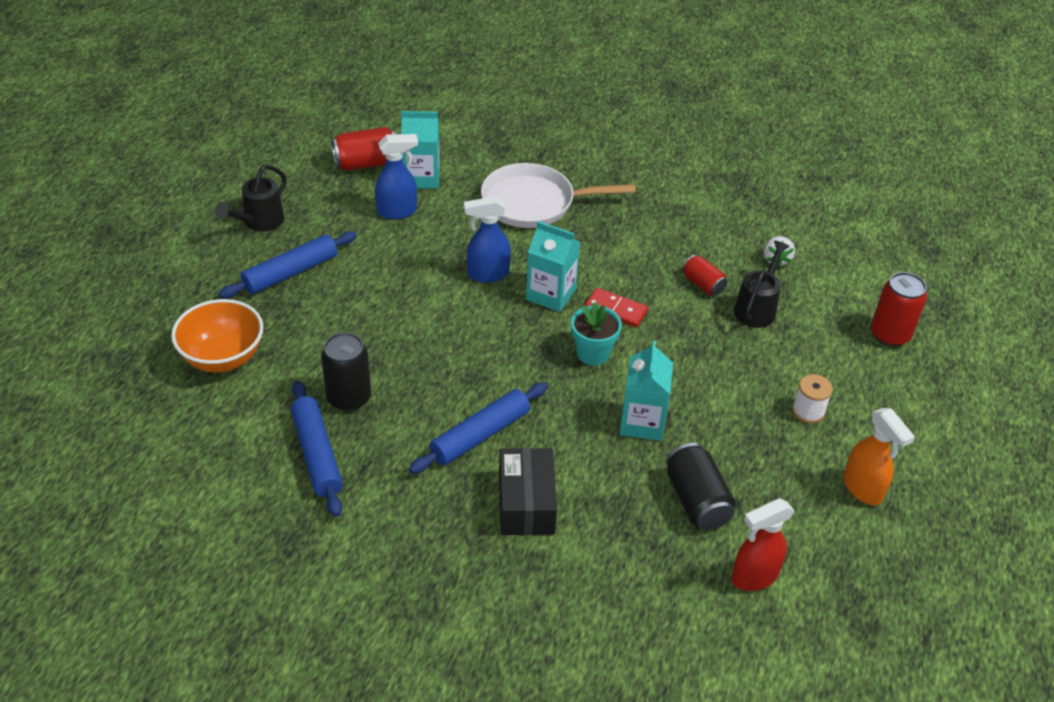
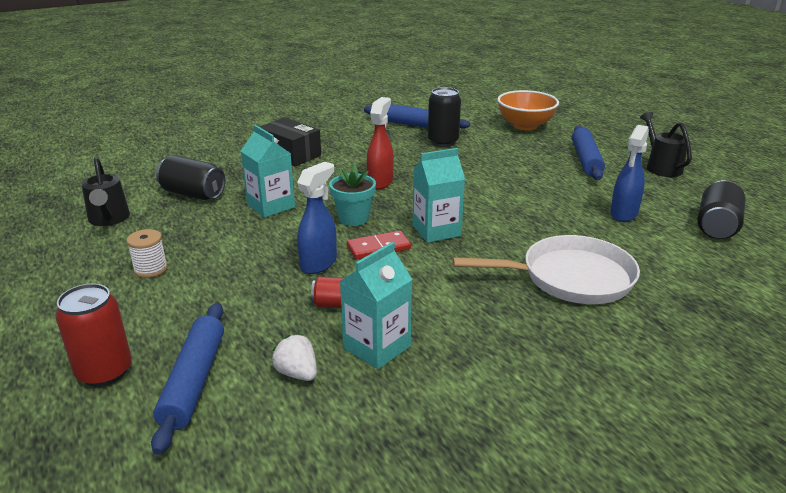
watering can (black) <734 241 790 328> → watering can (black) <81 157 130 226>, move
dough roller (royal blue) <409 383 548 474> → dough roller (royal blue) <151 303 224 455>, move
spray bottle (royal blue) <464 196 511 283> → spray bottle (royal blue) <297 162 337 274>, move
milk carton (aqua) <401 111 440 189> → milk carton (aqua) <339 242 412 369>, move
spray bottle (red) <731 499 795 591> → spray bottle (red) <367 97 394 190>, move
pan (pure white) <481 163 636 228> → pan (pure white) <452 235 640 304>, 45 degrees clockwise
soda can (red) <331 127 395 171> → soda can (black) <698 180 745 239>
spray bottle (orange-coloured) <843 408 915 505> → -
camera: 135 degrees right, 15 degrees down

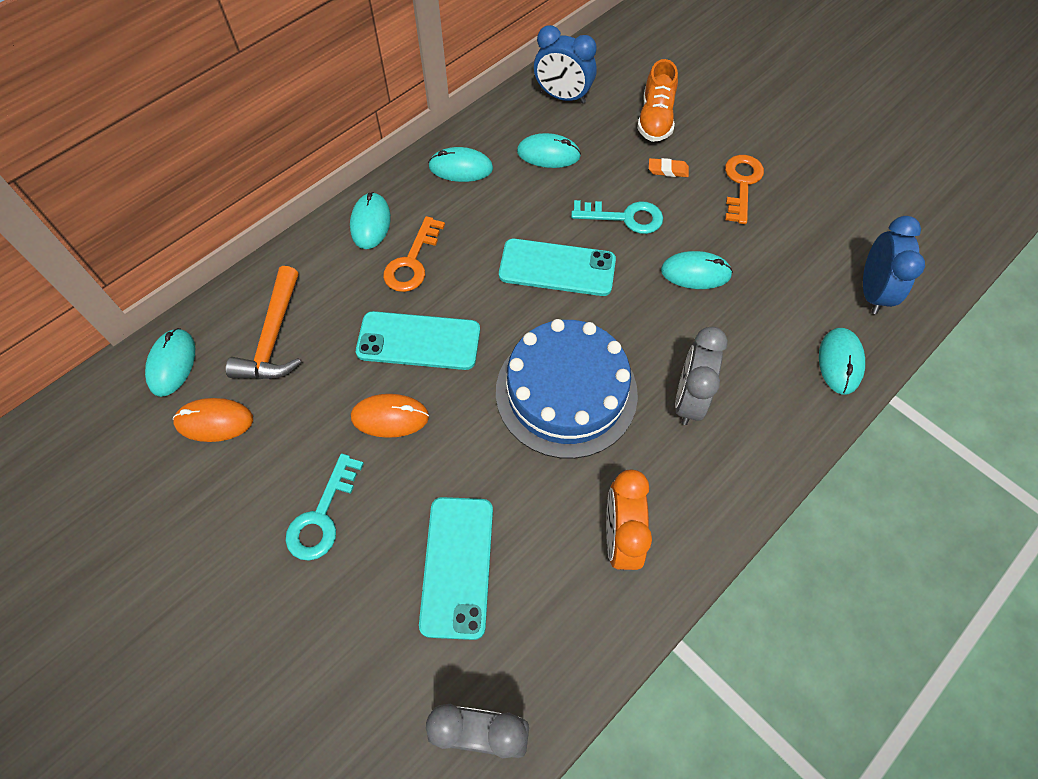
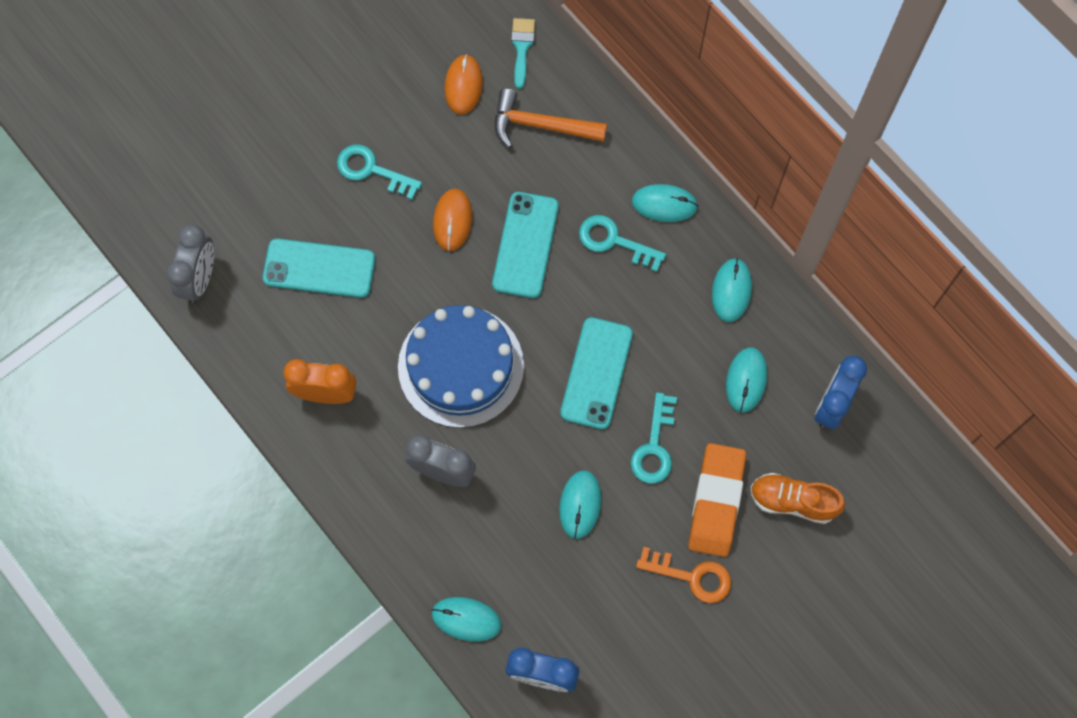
computer mouse (aqua) <145 328 195 397> → brush (aqua) <511 18 535 89>
door key (orange-coloured) <383 216 445 292> → door key (aqua) <579 215 666 272>
pencil eraser (orange-coloured) <649 158 689 177> → pencil eraser (orange-coloured) <688 443 746 557>, x2.44
camera: 95 degrees right, 10 degrees up

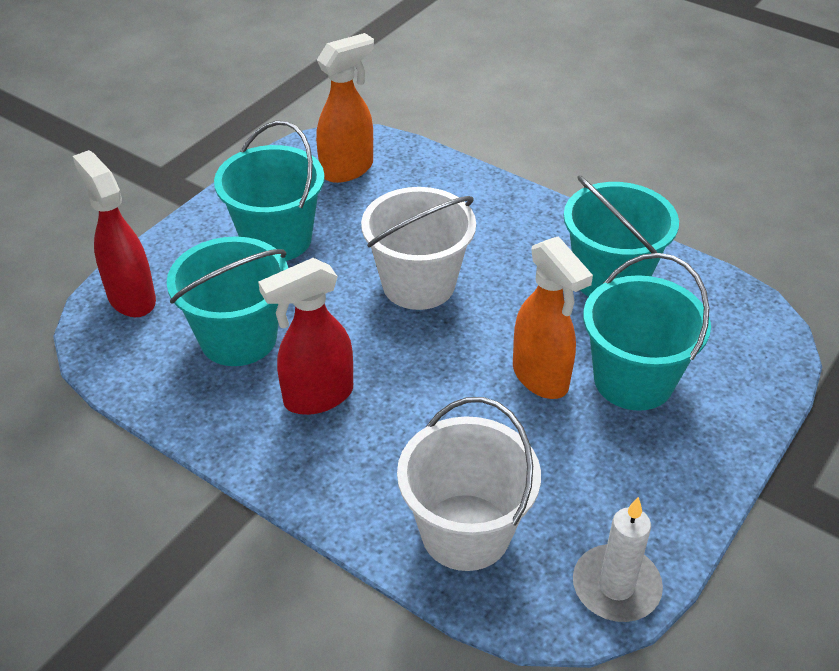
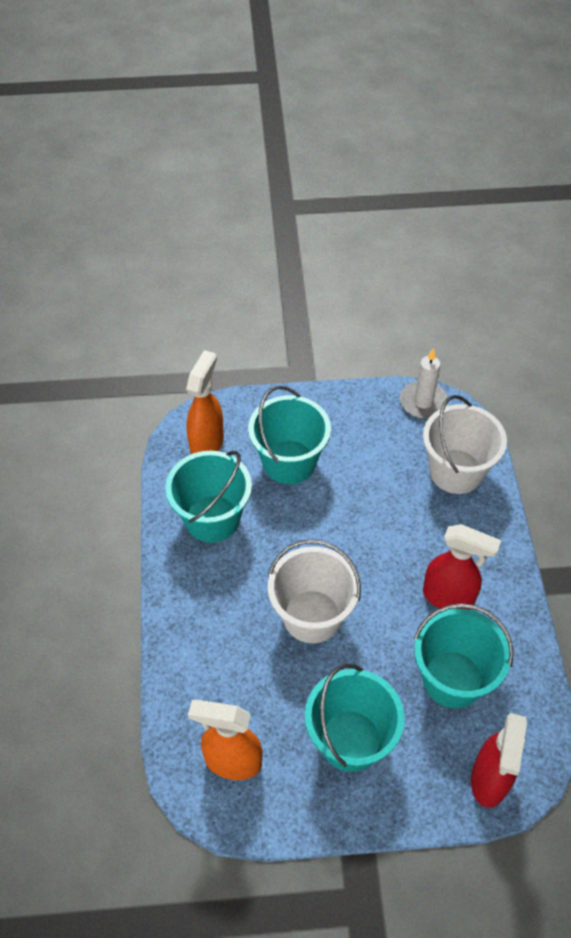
spray bottle (orange-coloured) <513 236 593 399> → spray bottle (orange-coloured) <186 350 224 454>, move
camera: 130 degrees left, 10 degrees up

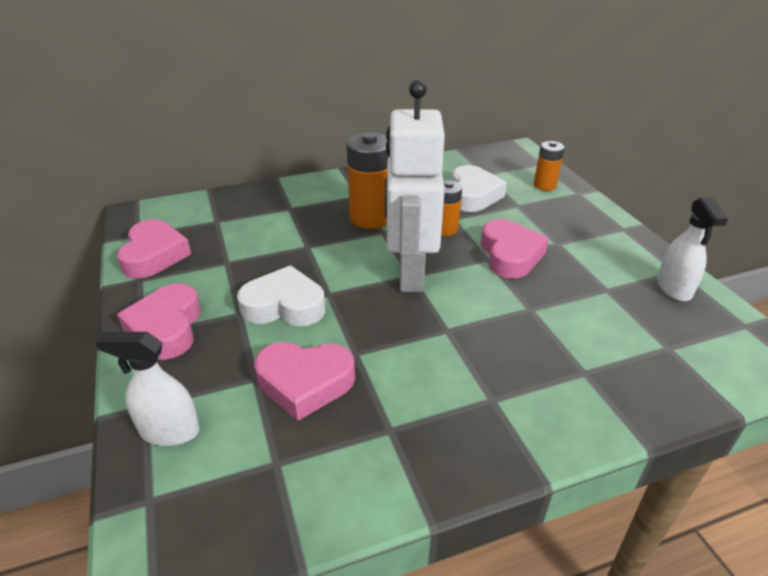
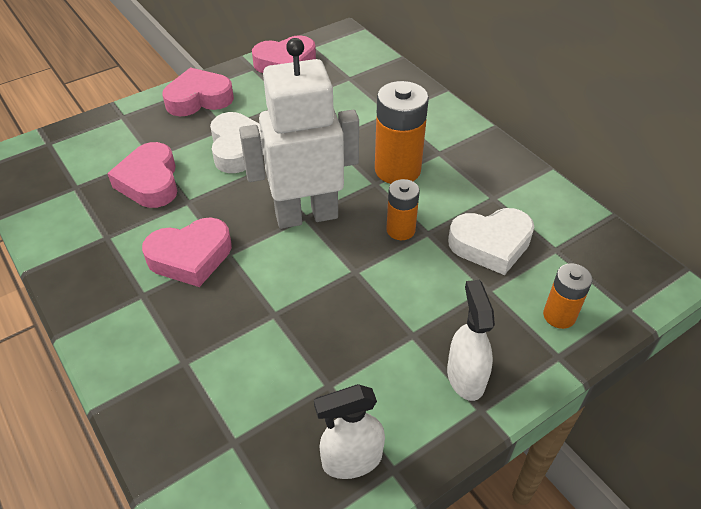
heart (pink) <481 219 549 279> → heart (pink) <142 218 232 287>, move
spray bottle (pure white) <96 332 200 446> → spray bottle (pure white) <447 280 495 401>, move
camera: 75 degrees right, 10 degrees up

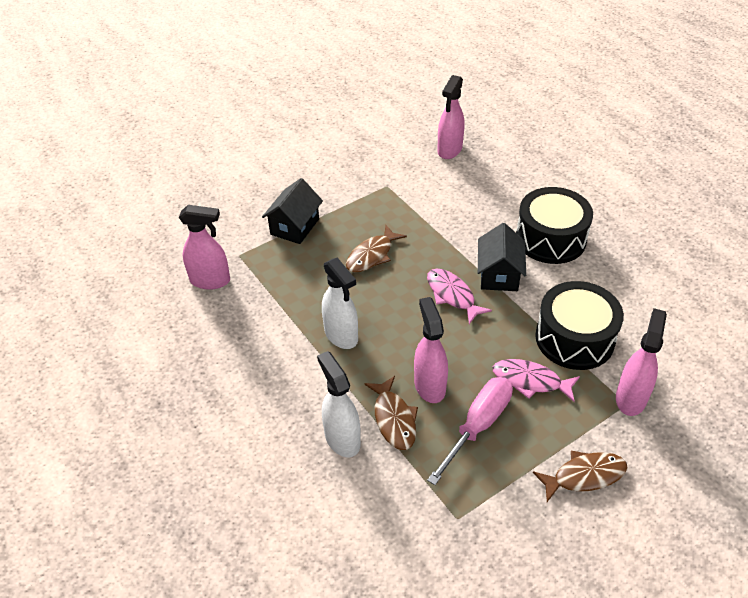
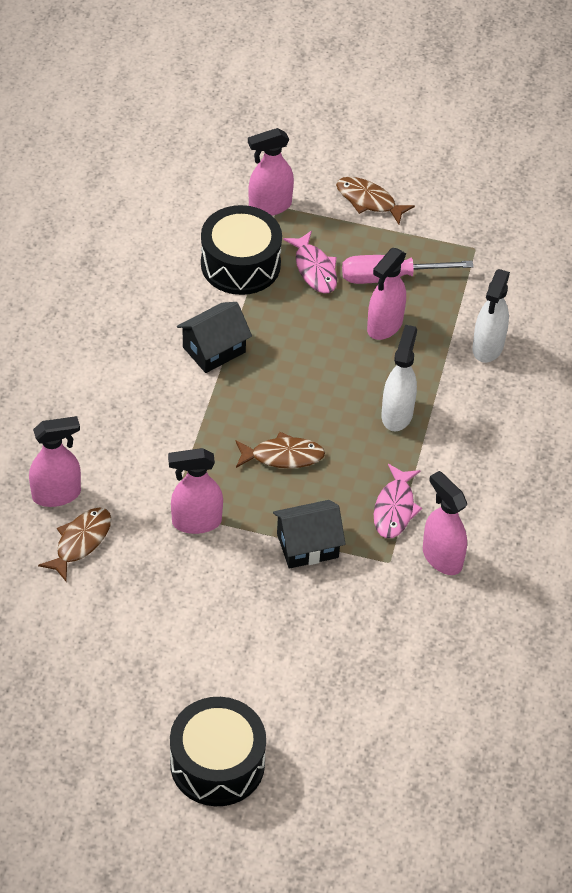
fish (brown) <365 376 418 450> → fish (brown) <38 508 111 581>, move
- → spray bottle (pink) <168 448 223 534>
toy drum (black) <516 187 593 264> → toy drum (black) <170 697 266 806>, move
fish (pink) <427 268 492 324> → fish (pink) <374 464 422 538>, move
camera: 135 degrees left, 5 degrees up

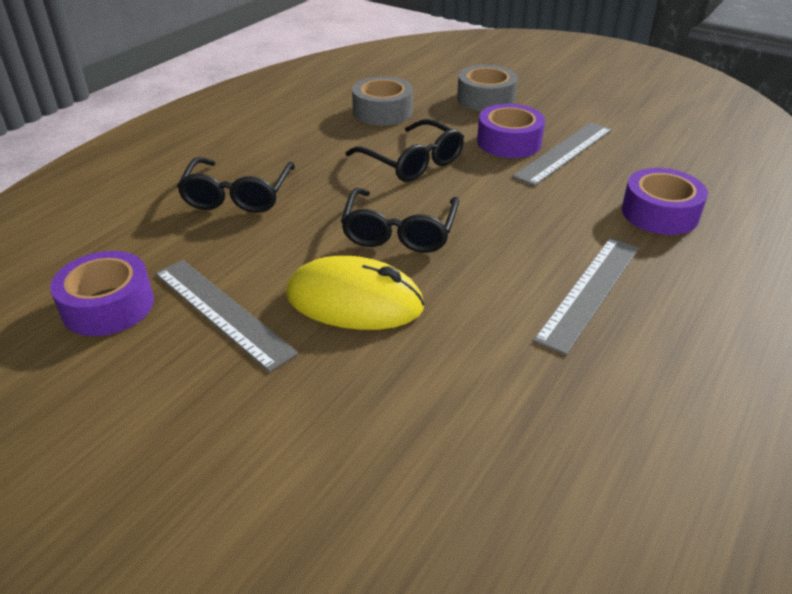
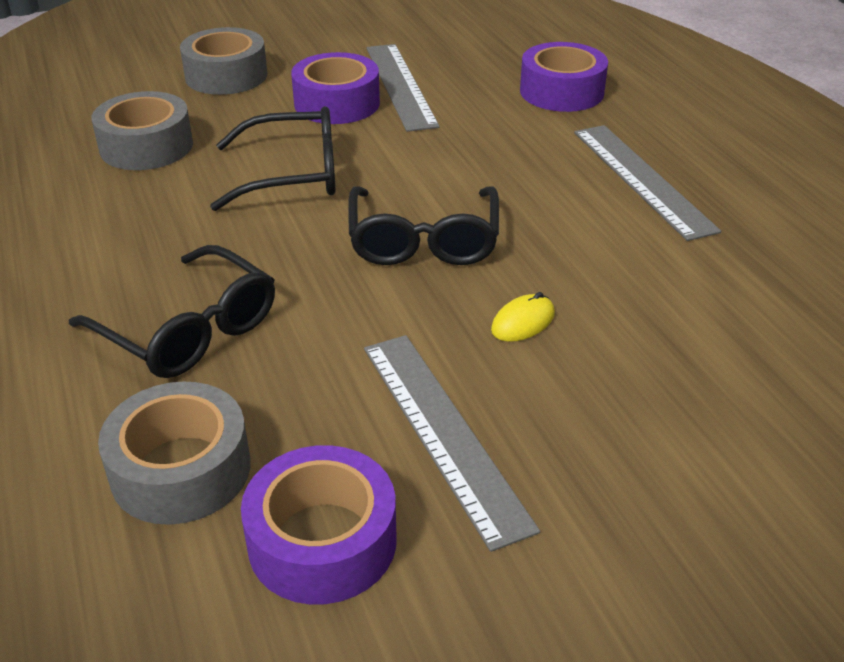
- → sticky tape (grey) <98 382 250 525>
eyeglasses (black) <341 188 459 253> → eyeglasses (black) <348 186 499 265>, 45 degrees clockwise
straightedge (grey) <155 260 299 372> → straightedge (grey) <364 335 540 552>, 75 degrees clockwise
computer mouse (bright yellow) <286 256 425 330> → computer mouse (bright yellow) <491 292 555 342>, x0.41
camera: 55 degrees left, 0 degrees up

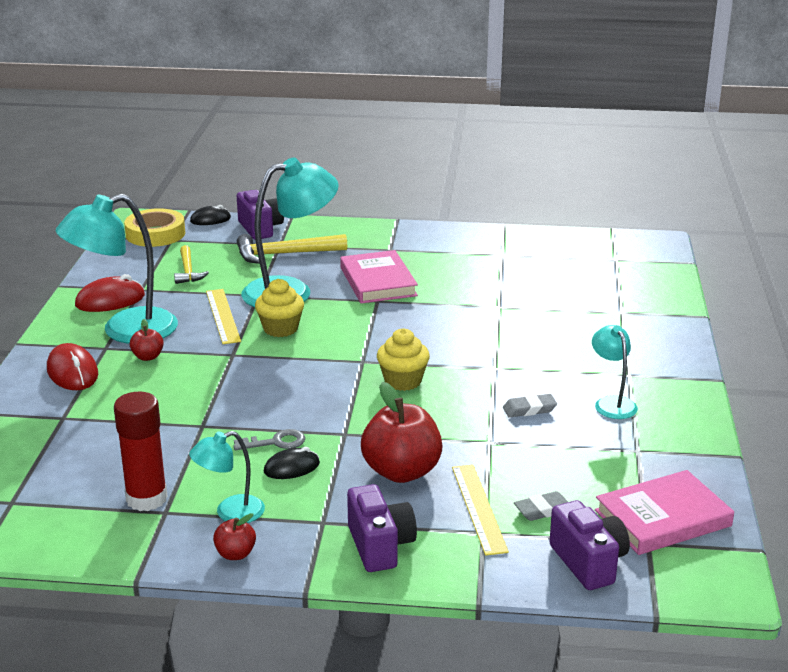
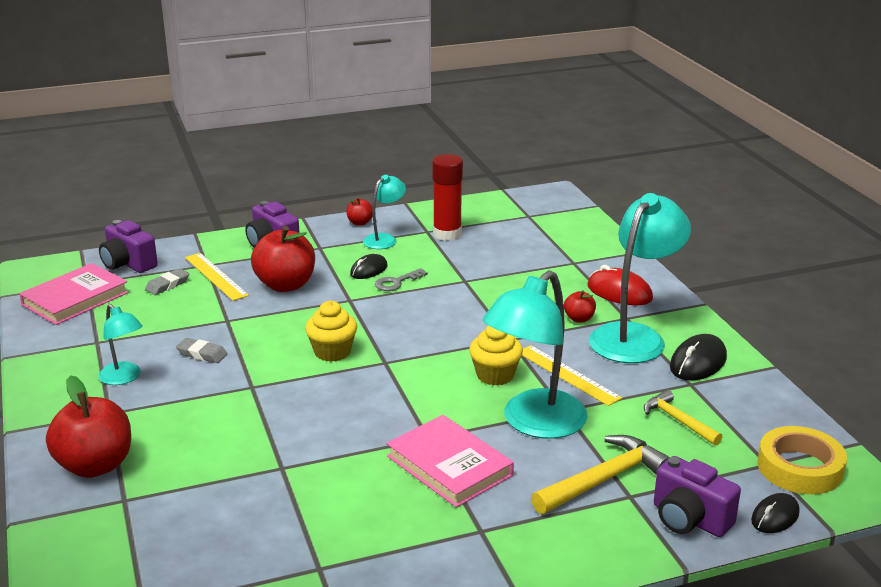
- → toy apple (red) <46 375 131 478>
pencil eraser (grey) <503 394 557 417> → pencil eraser (grey) <176 338 227 363>, 60 degrees clockwise
computer mouse (red) <75 274 145 312> → computer mouse (black) <670 334 727 381>
camera: 155 degrees right, 0 degrees up

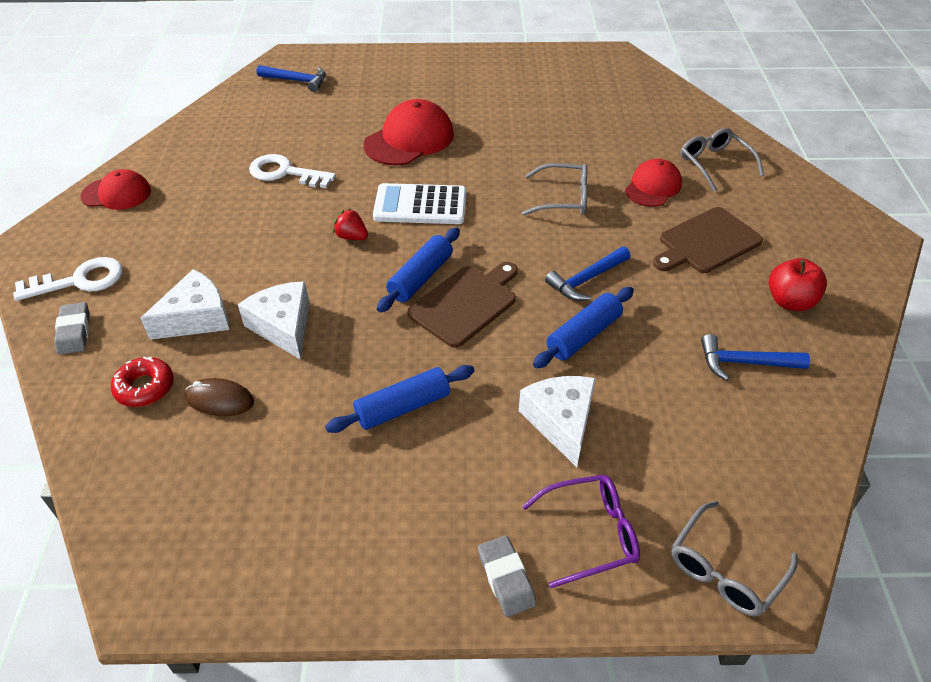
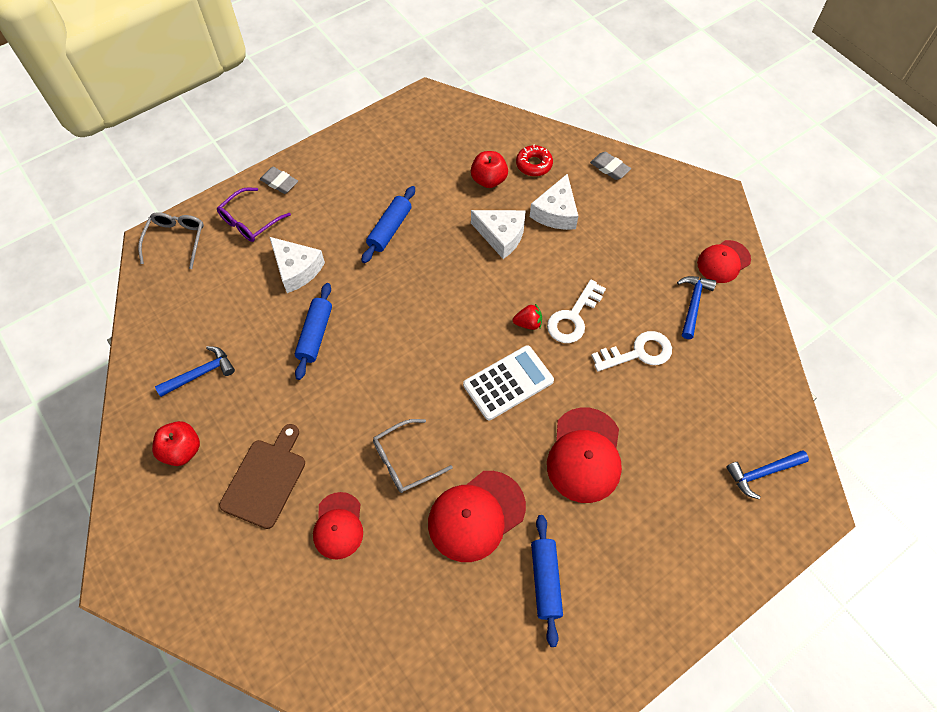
- → baseball cap (red) <428 471 526 562>
computer mouse (brown) <185 378 254 416> → toy apple (red) <471 151 508 188>
dough roller (royal blue) <377 227 460 313> → dough roller (royal blue) <531 515 563 647>, move
door key (pure white) <13 257 123 301> → door key (pure white) <547 280 606 343>, move
claw hammer (royal blue) <545 246 630 301> → claw hammer (royal blue) <677 276 716 339>, move
cutting board (brown) <407 262 518 348> → -
eyeglasses (grey) <681 128 764 192> → -
camera: 145 degrees right, 15 degrees up

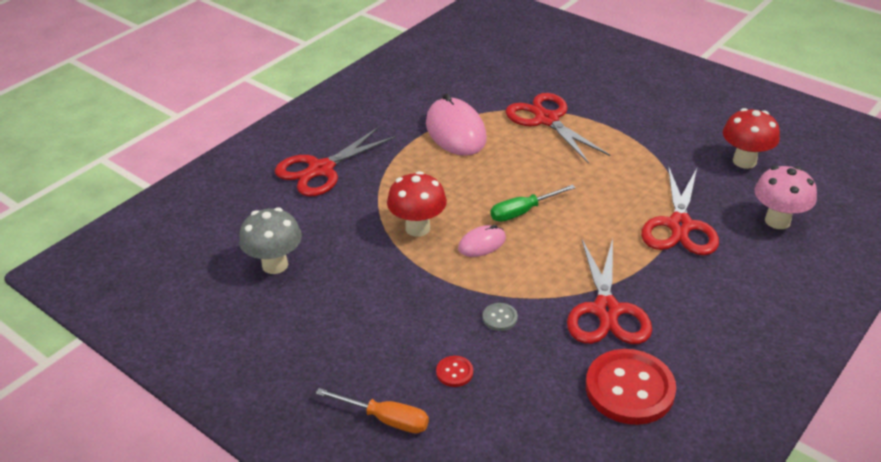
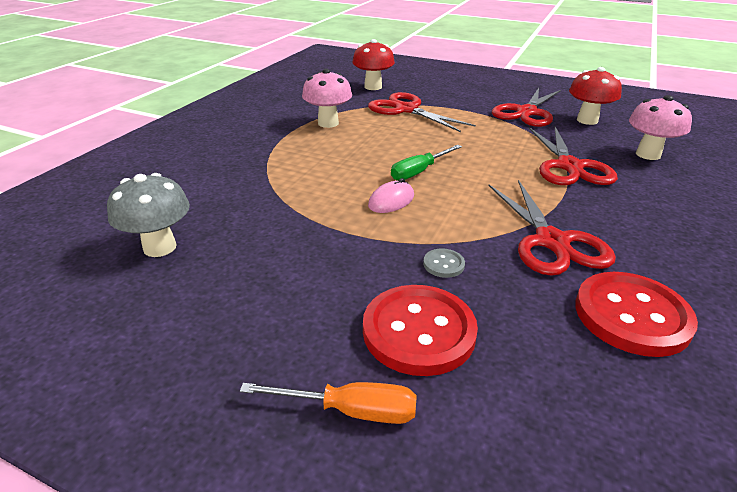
computer mouse (pink) <426 93 487 156> → toadstool (pink) <302 69 352 128>
toadstool (red) <387 171 447 237> → toadstool (red) <352 39 395 90>, move
button (red) <436 356 473 387> → button (red) <363 285 478 376>, x2.33
pair of scissors (red) <275 127 397 196> → pair of scissors (red) <492 88 561 127>, move
camera: 15 degrees left, 5 degrees down

